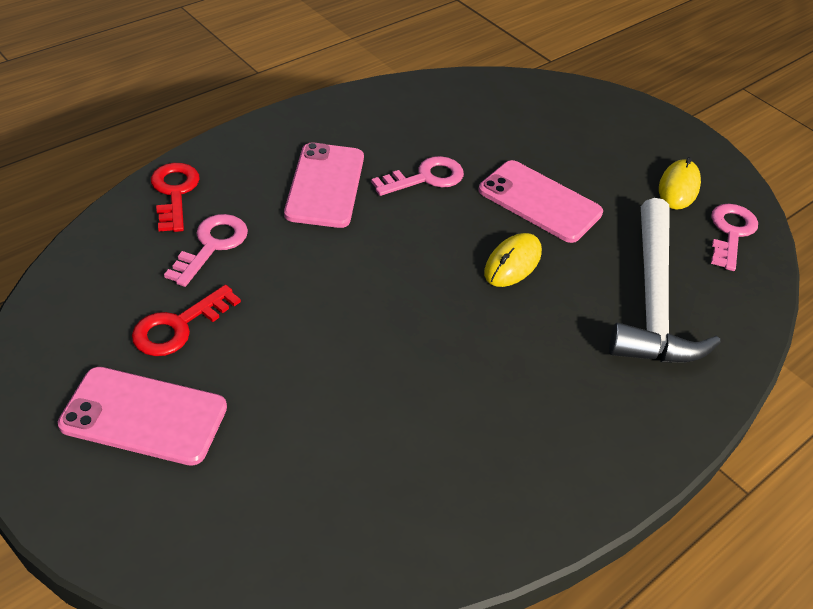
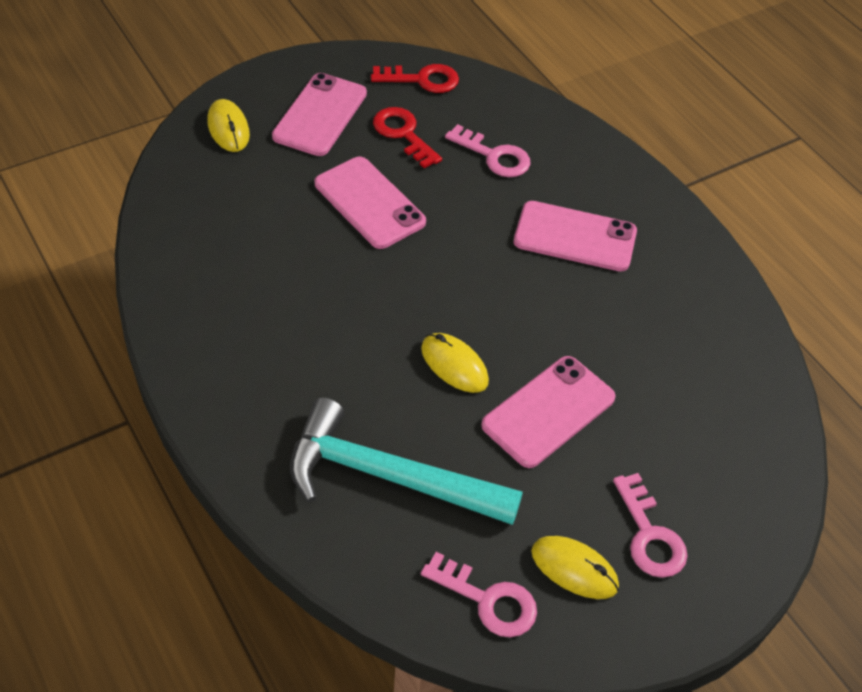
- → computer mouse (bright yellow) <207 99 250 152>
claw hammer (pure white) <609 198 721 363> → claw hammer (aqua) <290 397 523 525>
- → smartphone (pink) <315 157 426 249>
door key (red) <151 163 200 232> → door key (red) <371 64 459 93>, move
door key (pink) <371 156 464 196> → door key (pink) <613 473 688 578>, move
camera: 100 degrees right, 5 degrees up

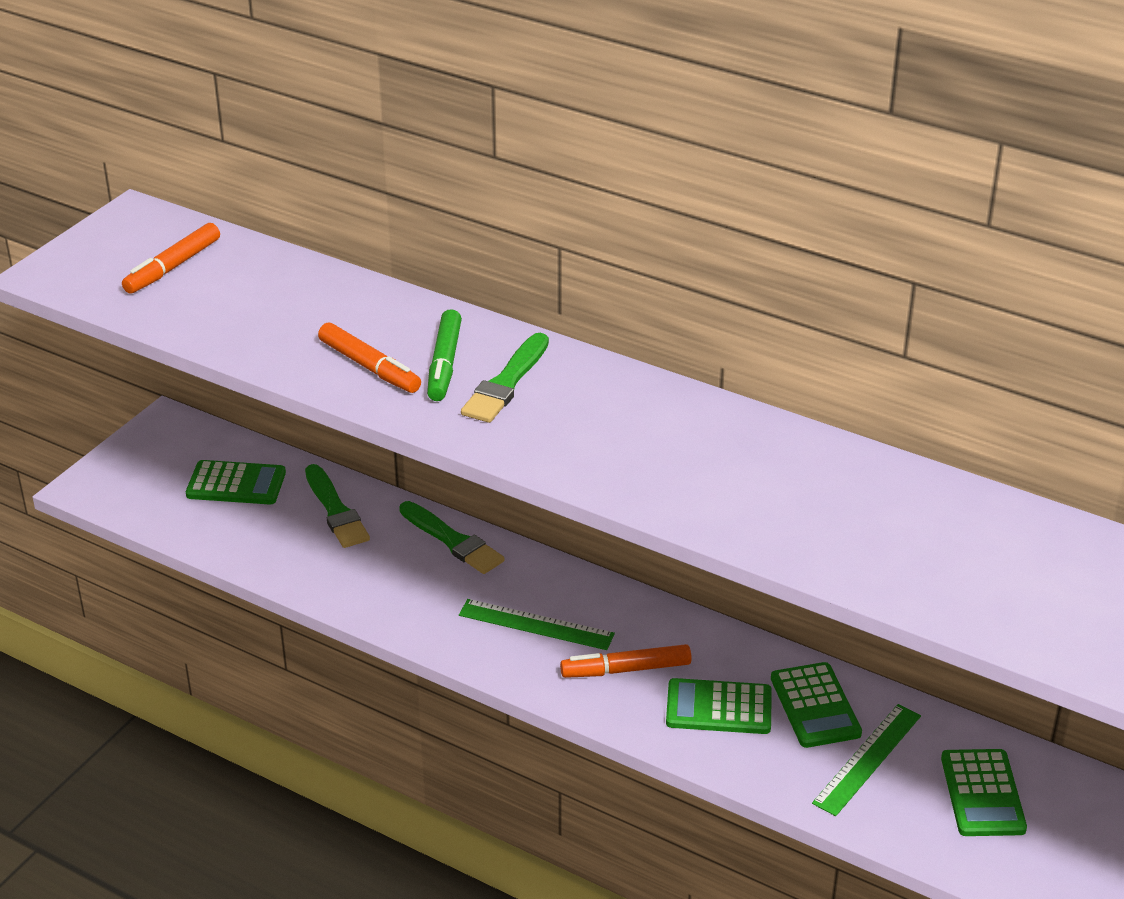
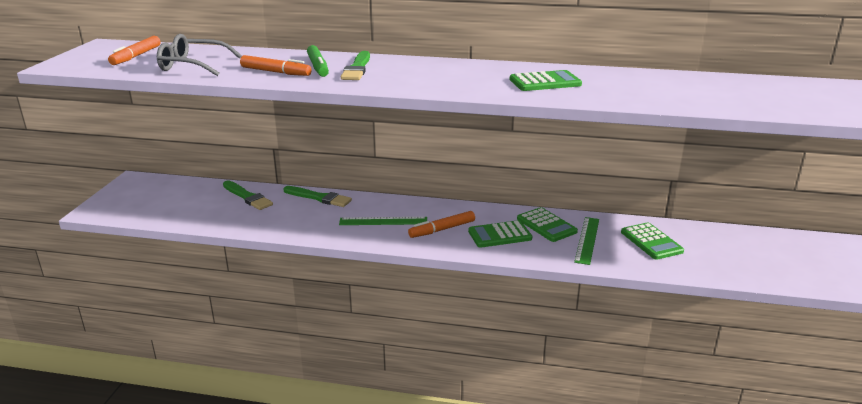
- → eyeglasses (grey) <157 34 242 76>
adding machine (green) <186 460 286 504> → adding machine (green) <510 70 582 91>, move
camera: 20 degrees left, 10 degrees down

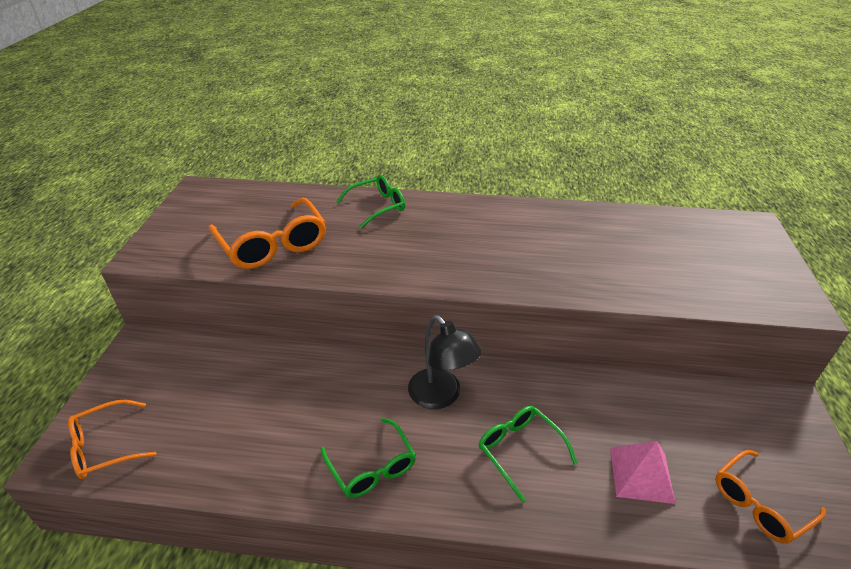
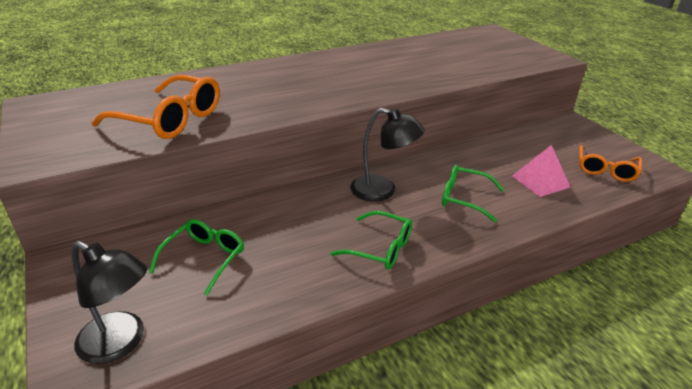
eyeglasses (orange-coloured) <68 400 156 479> → lamp (black) <71 241 147 364>
eyeglasses (green) <336 175 405 229> → eyeglasses (green) <149 219 244 295>, move
camera: 35 degrees left, 5 degrees down

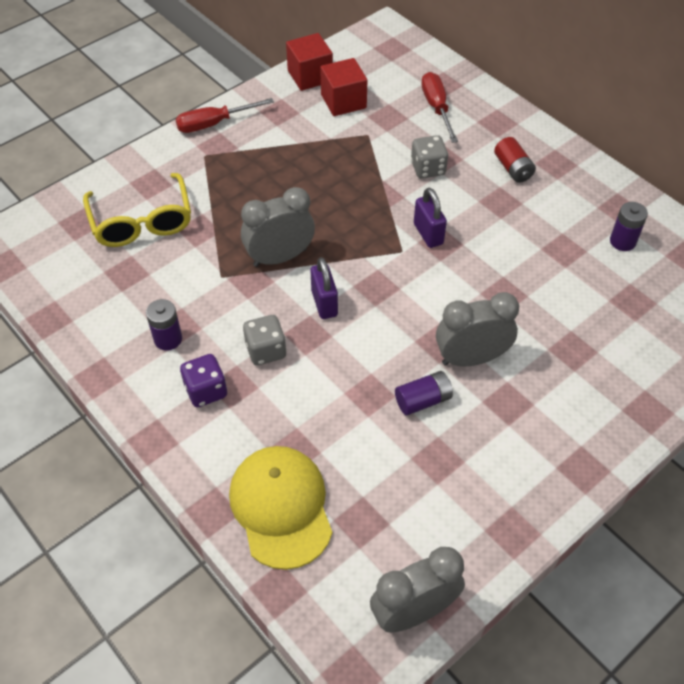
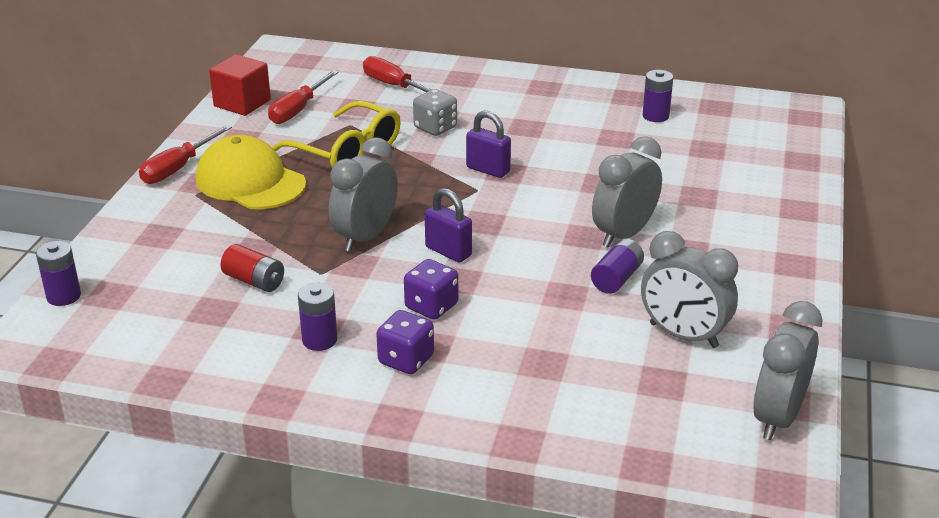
- → AA battery (royal purple) <36 241 81 306>
baseball cap (bright yellow) <229 446 332 570> → baseball cap (bright yellow) <196 135 306 209>, move
AA battery (red) <494 137 536 183> → AA battery (red) <221 244 284 292>, move
block (red) <320 58 367 116> → screwdriver (red) <268 70 339 124>
eyeglasses (bright yellow) <83 173 191 247> → eyeglasses (bright yellow) <272 101 401 167>, move
dice (grey) <243 315 287 365> → dice (royal purple) <404 259 458 320>
- → clock (grey) <641 231 738 348>
camera: 35 degrees left, 20 degrees down

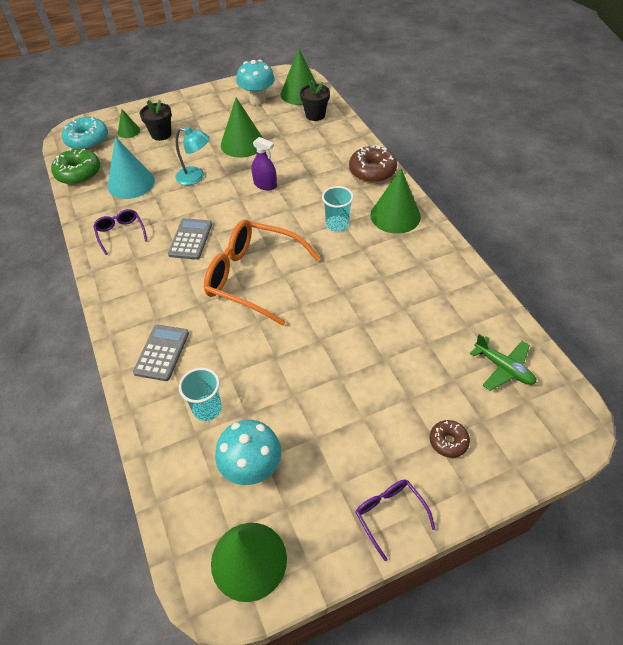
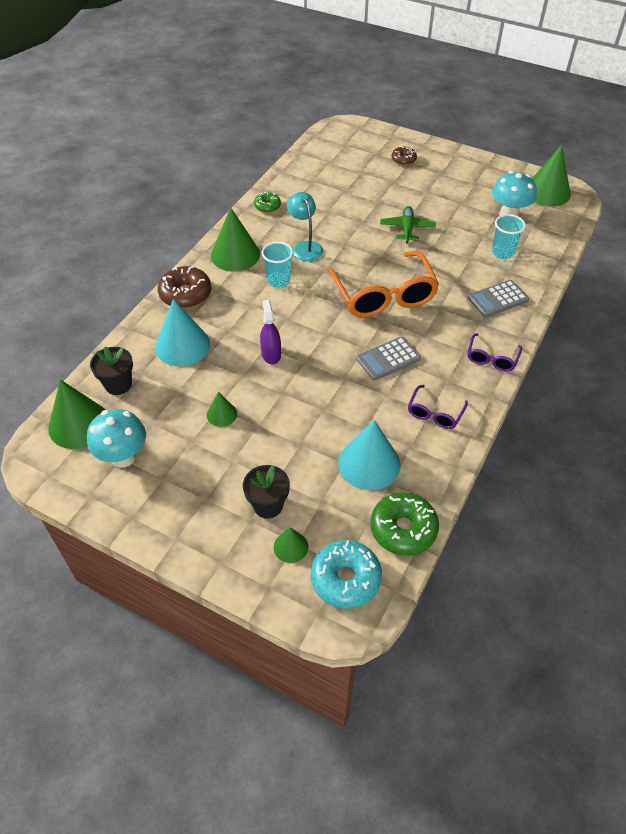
- → cone shape (aqua) <155 299 210 366>
cone shape (green) <221 97 263 158> → cone shape (green) <207 392 237 427>, x0.52
- → doughnut (green) <254 192 281 213>
lamp (aqua) <176 127 210 185> → lamp (aqua) <287 192 323 261>, move
plane (green) <470 334 536 391> → plane (green) <380 206 436 243>, move
eyeglasses (royal purple) <355 480 435 561> → eyeglasses (royal purple) <468 333 522 372>, move
camera: 130 degrees left, 0 degrees up

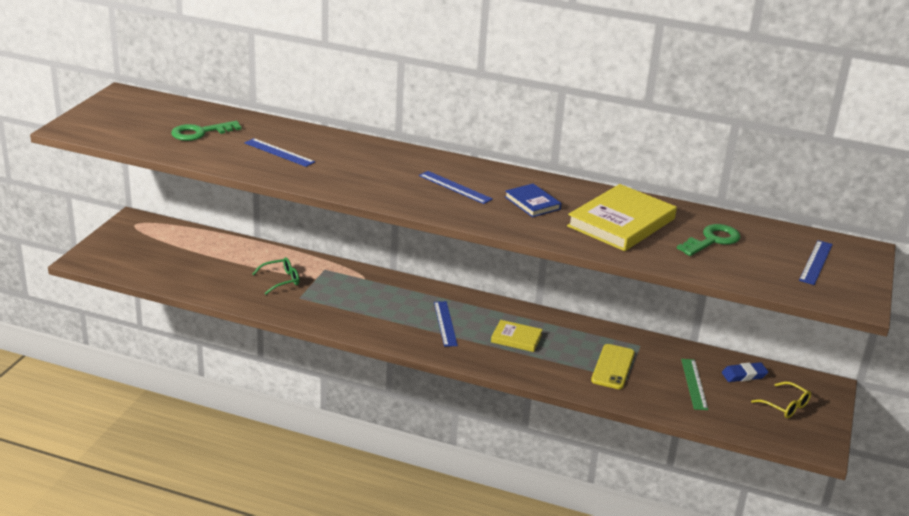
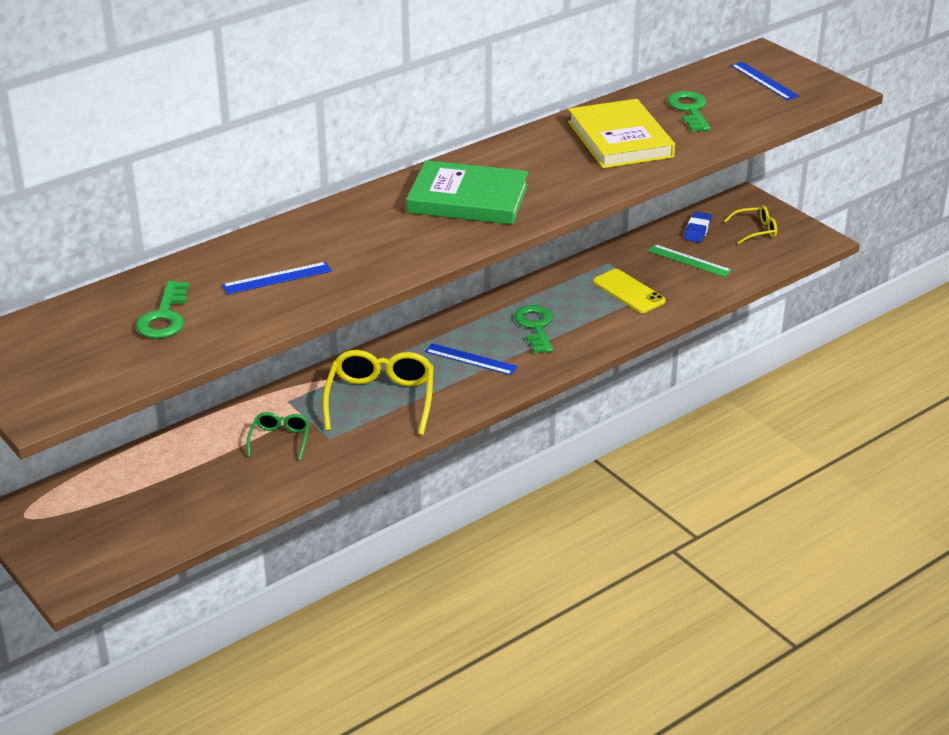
- → eyeglasses (bright yellow) <323 350 434 435>
straightedge (royal blue) <419 171 493 204> → hardcover (green) <407 160 528 225>
hardcover (bright yellow) <491 320 543 352> → door key (green) <514 305 553 353>
hardcover (royal blue) <505 184 562 217> → -
camera: 55 degrees left, 5 degrees up

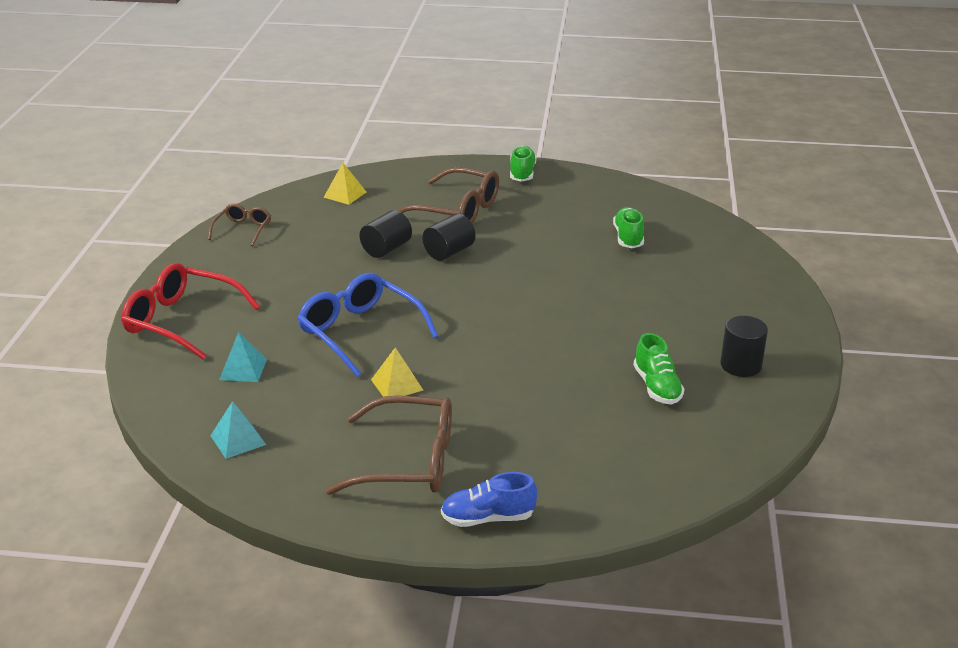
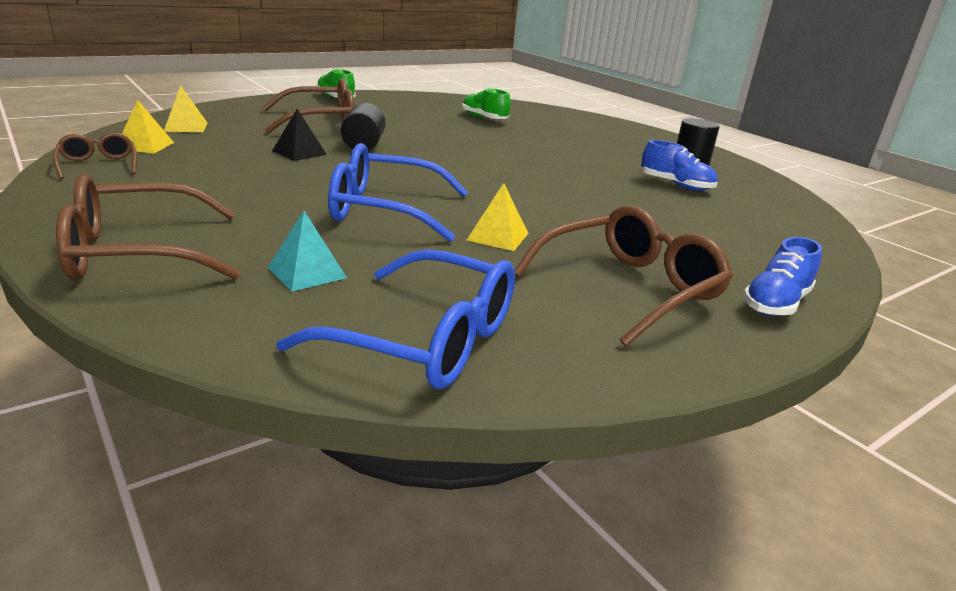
eyeglasses (red) <122 263 260 360> → eyeglasses (brown) <56 174 240 281>
- → pyramid shape (bright yellow) <122 100 174 154>
solid cylinder (black) <360 210 412 258> → pyramid shape (black) <272 109 327 161>
pyramid shape (aqua) <210 401 266 459> → eyeglasses (royal blue) <276 249 515 389>
sneaker (green) <634 333 684 404> → sneaker (royal blue) <641 140 718 191>
camera: 45 degrees left, 5 degrees down

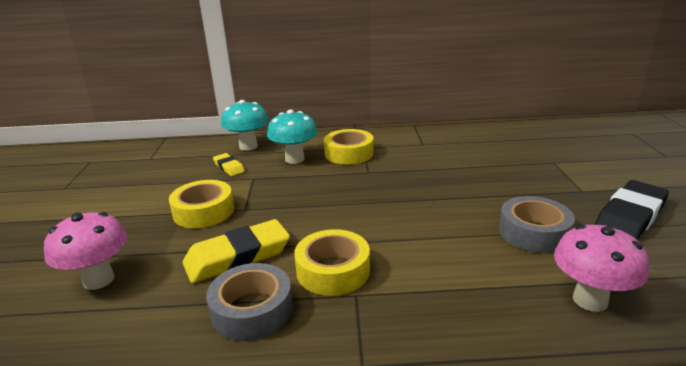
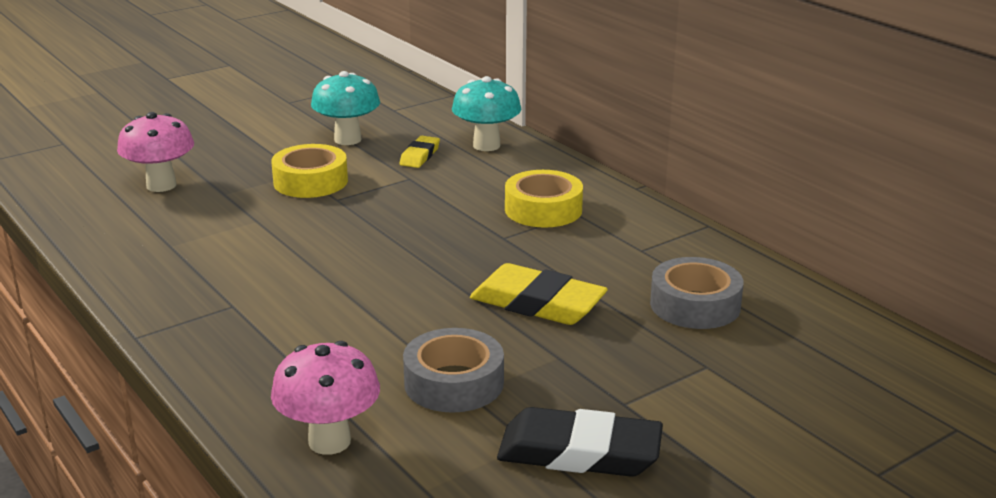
toadstool (aqua) <267 110 317 164> → toadstool (aqua) <311 71 380 145>, move
pencil eraser (bright yellow) <183 219 290 283> → pencil eraser (bright yellow) <470 263 608 325>, move
sticky tape (grey) <206 263 293 341> → sticky tape (grey) <650 257 744 329>, move
sticky tape (bright yellow) <294 229 370 296> → -
camera: 55 degrees right, 0 degrees up

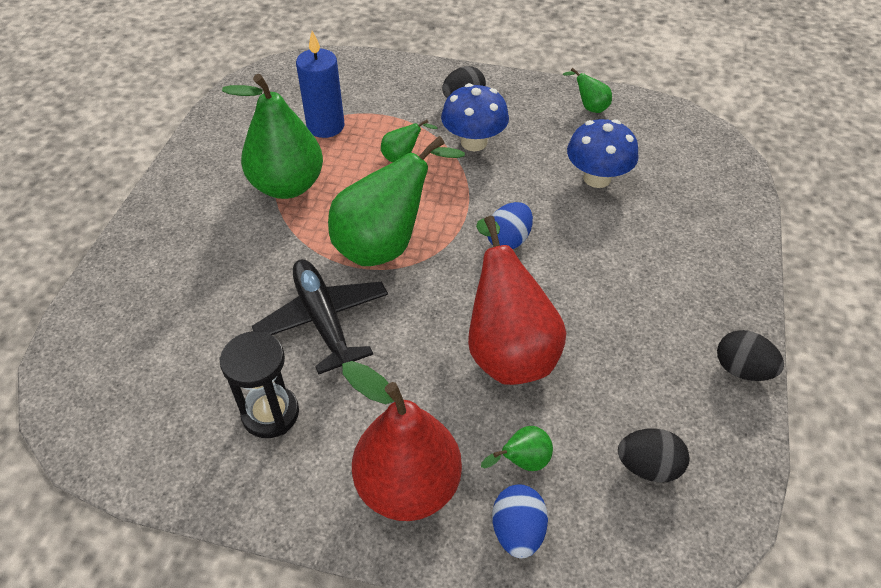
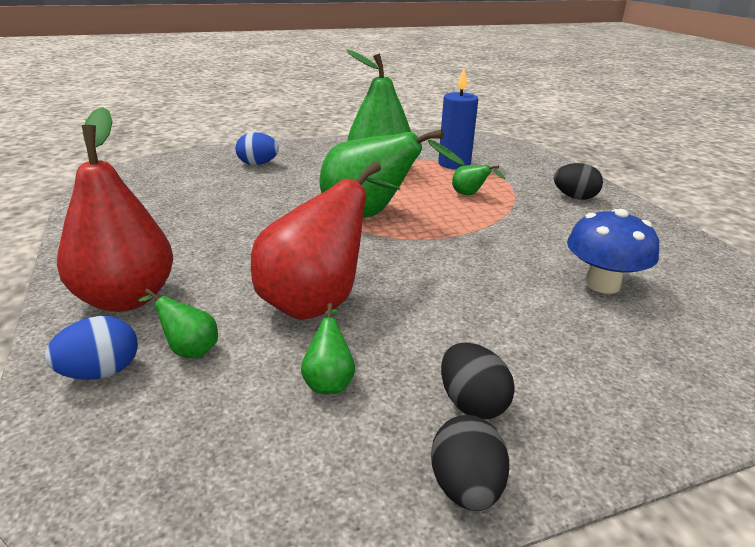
toy egg (royal blue) <487 202 533 249> → toy egg (royal blue) <235 132 279 165>, move
toy pear (green) <563 68 612 113> → toy pear (green) <301 303 355 394>, move
toy egg (black) <618 428 690 483> → toy egg (black) <441 343 515 419>, move
sand timer (black) <219 331 299 438> → -
plane (black) <252 259 388 375> → -
toadstool (royal blue) <441 83 509 151> → -
camera: 55 degrees right, 20 degrees down

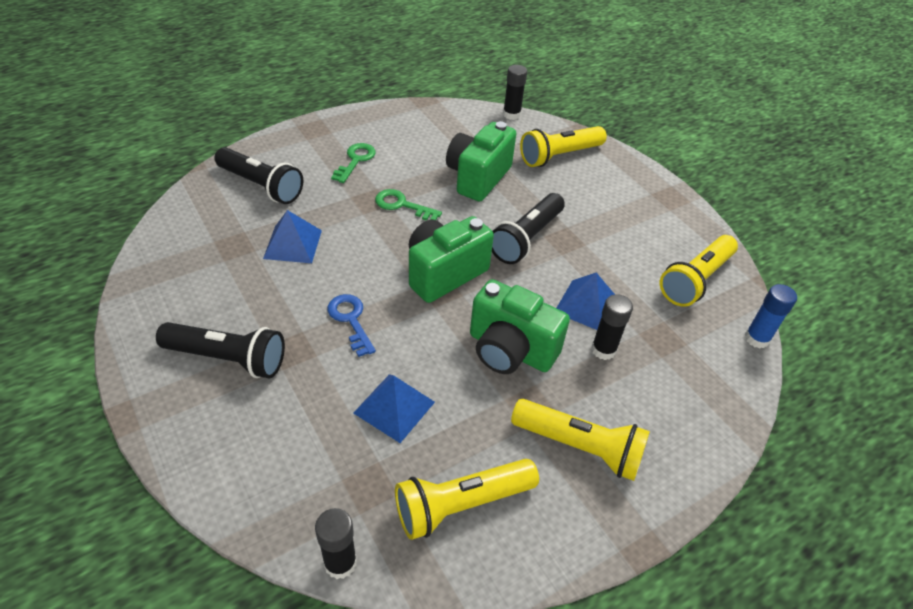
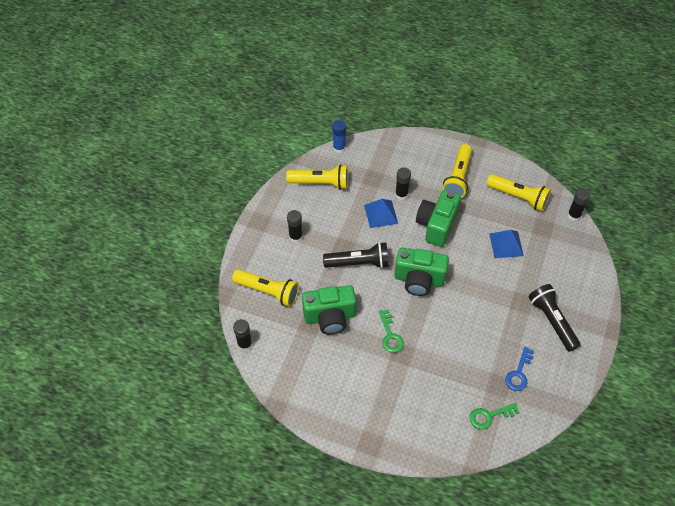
- → glue (black) <287 210 303 243>
camera (green) <470 279 570 374> → camera (green) <416 190 461 247>, 150 degrees counterclockwise
torch (bright yellow) <511 399 650 481> → torch (bright yellow) <442 144 472 198>, 150 degrees counterclockwise
door key (green) <331 143 376 183> → door key (green) <470 403 520 430>, move
door key (royal blue) <327 294 376 357> → door key (royal blue) <505 347 534 391>, move
torch (black) <214 147 304 204> → -
pyramid shape (royal blue) <263 210 322 263> → -
camera: 125 degrees left, 10 degrees up

